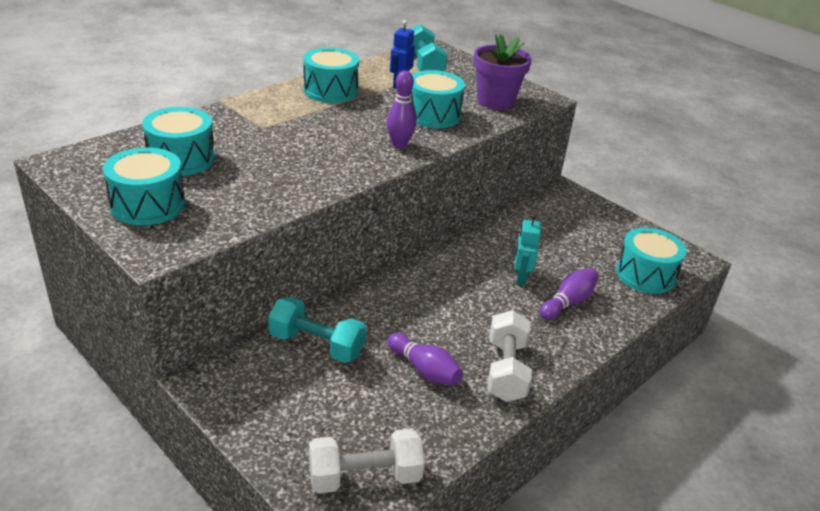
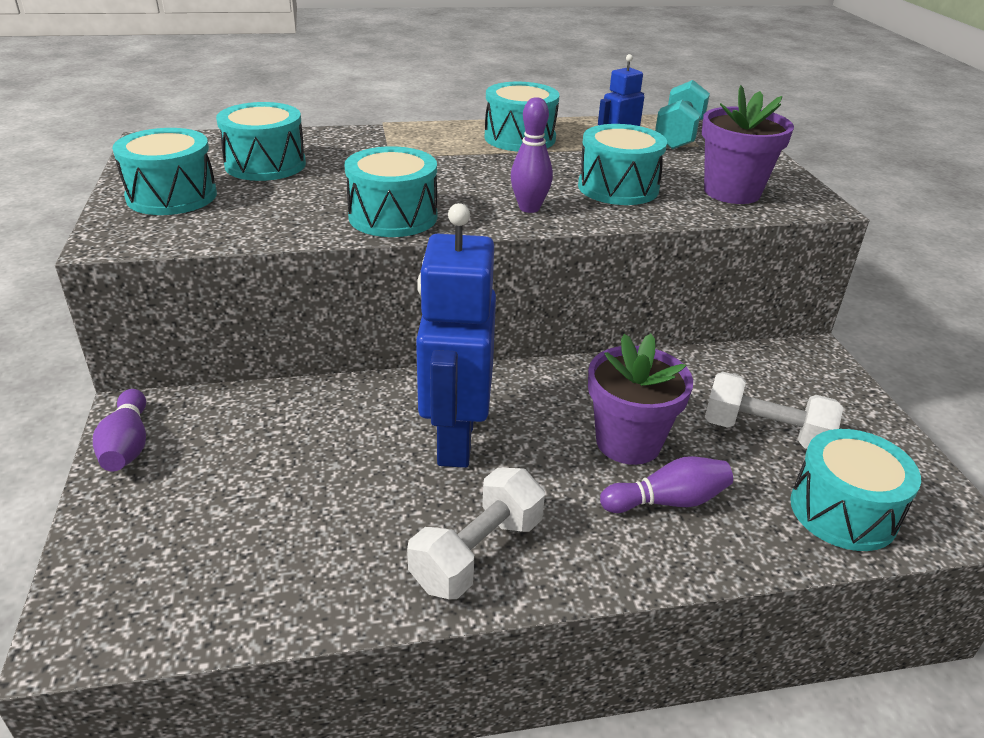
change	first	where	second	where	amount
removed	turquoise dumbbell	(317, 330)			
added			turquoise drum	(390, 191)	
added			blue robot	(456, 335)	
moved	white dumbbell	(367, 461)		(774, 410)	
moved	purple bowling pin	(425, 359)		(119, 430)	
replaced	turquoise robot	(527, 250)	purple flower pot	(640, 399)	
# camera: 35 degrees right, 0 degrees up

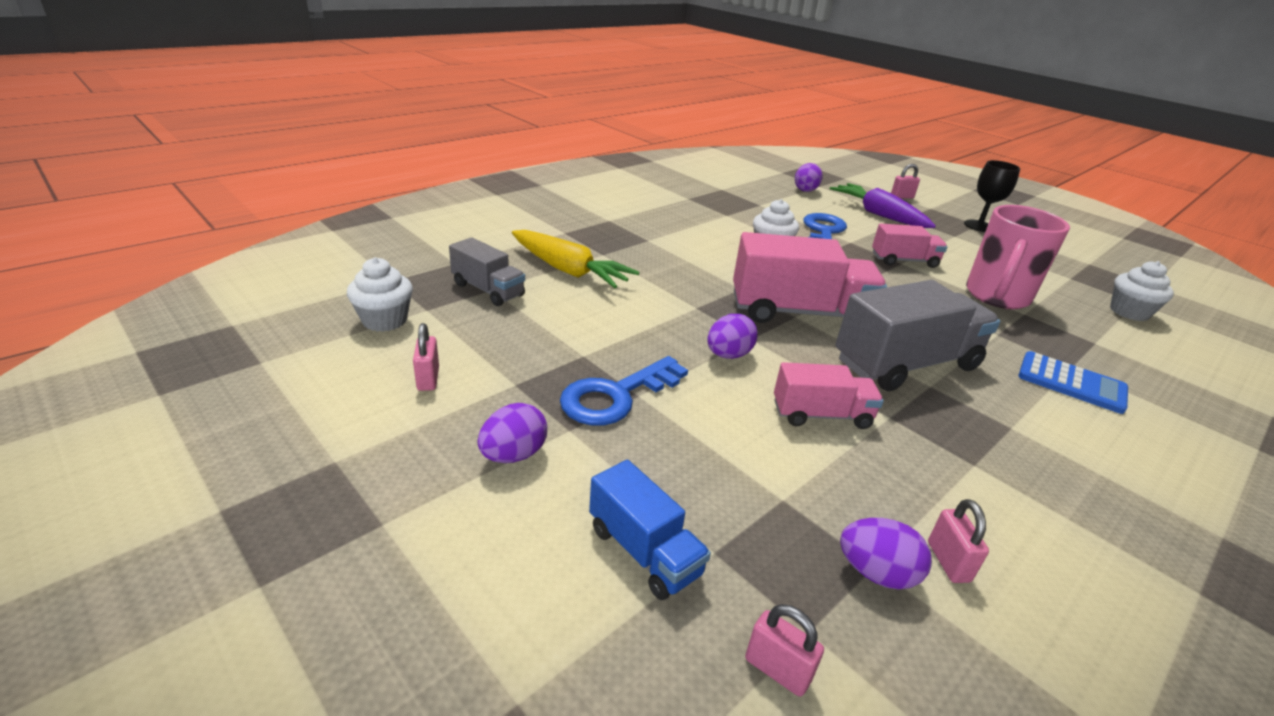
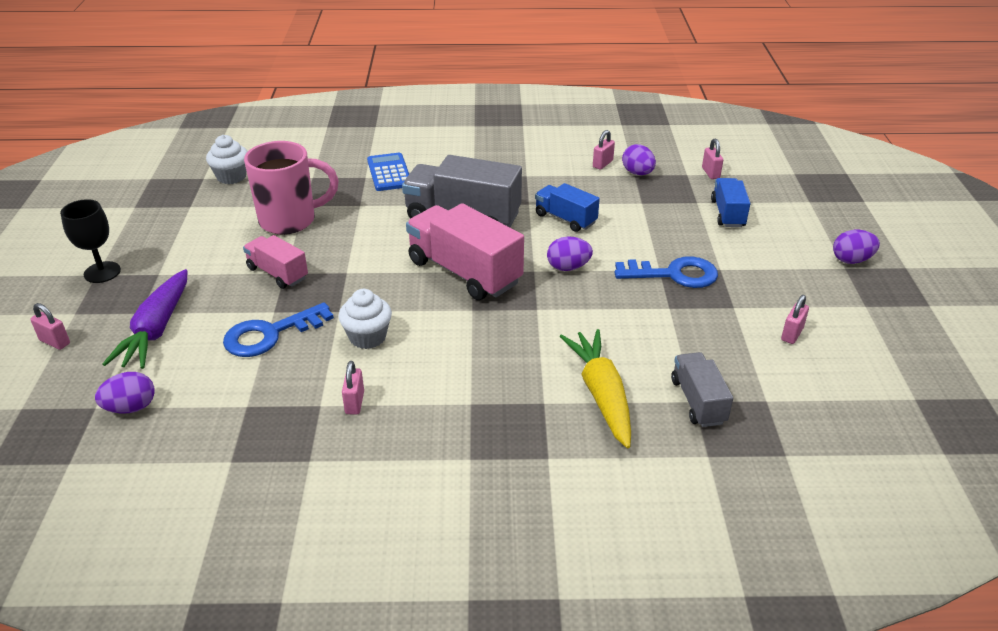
change	first	where	second	where	amount
removed	white cupcake	(380, 294)			
added			pink padlock	(353, 387)	
moved	purple egg	(512, 433)		(856, 247)	
recoloured	pink truck	(829, 395)	blue truck	(567, 207)	
# camera: 135 degrees left, 5 degrees up

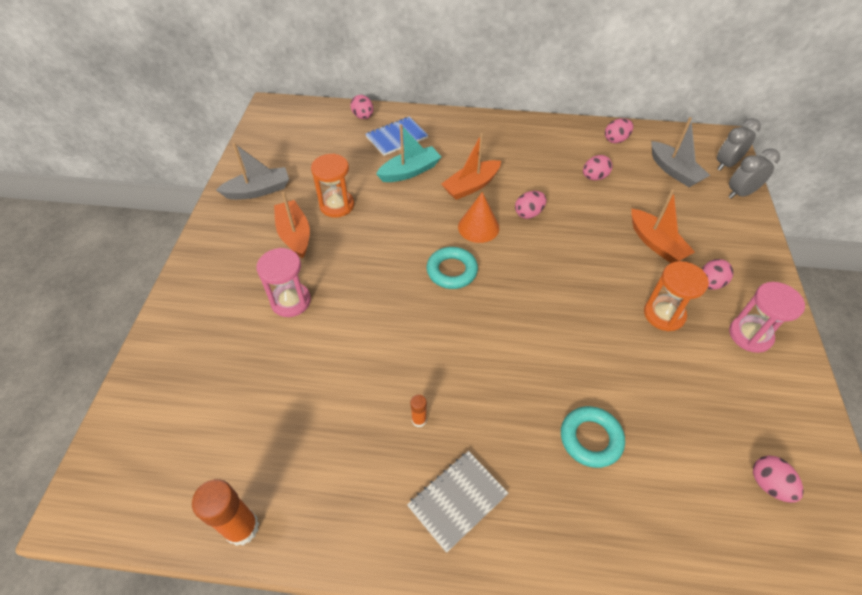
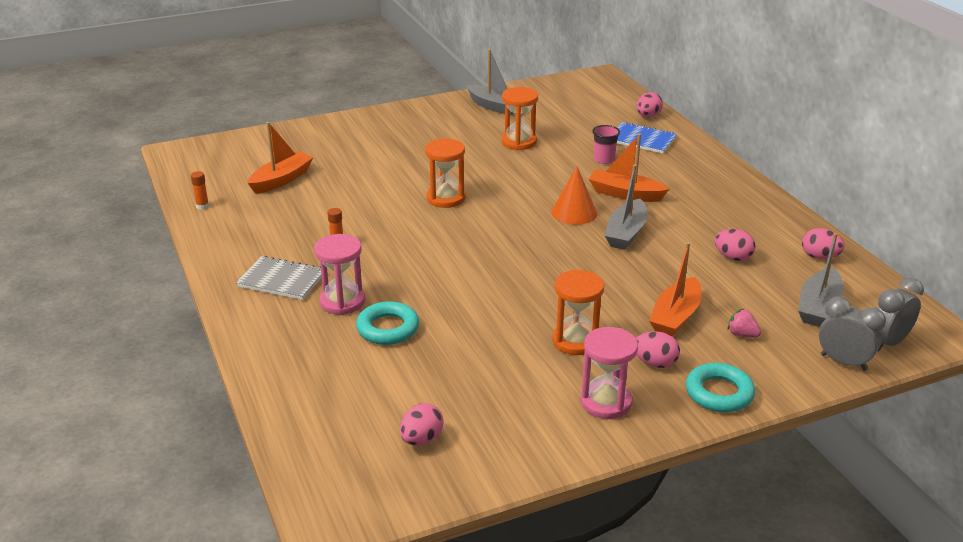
change	first	where	second	where	amount
added			orange hourglass	(445, 173)	
added			pink strawberry	(744, 323)	
moved	pink hourglass	(284, 282)		(339, 274)	
moved	orange boat	(292, 225)		(281, 158)	
moved	turquoise ring	(452, 268)		(720, 387)	
replaced	turquoise boat	(408, 153)	pink cup	(606, 144)	
replaced	pink egg	(531, 205)	grey boat	(626, 207)	
turned	grey clock	(739, 144)		(900, 314)	60 degrees counterclockwise
resized	orange glue stick	(225, 512)		(200, 190)	x0.49
# camera: 60 degrees right, 20 degrees down

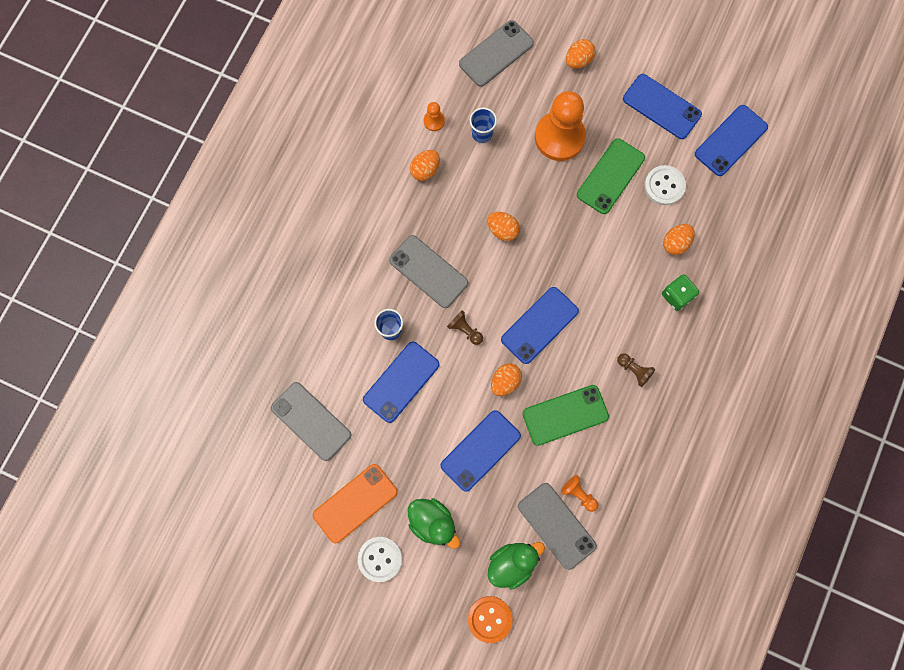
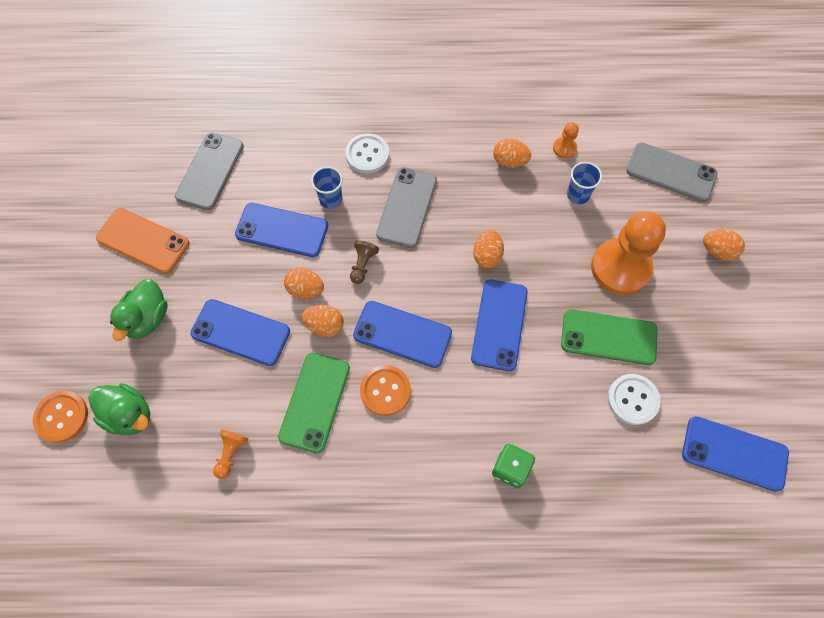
change	first	where	second	where	amount
removed	grey phone	(557, 526)			
removed	brown pawn	(636, 370)			
added			orange button	(385, 390)	
moved	white button	(380, 559)		(367, 153)	
moved	blue phone	(662, 106)		(499, 325)	
moved	orange egg	(679, 239)		(304, 283)	
turned	green phone	(566, 415)		(314, 403)	60 degrees clockwise
# camera: 65 degrees right, 10 degrees down

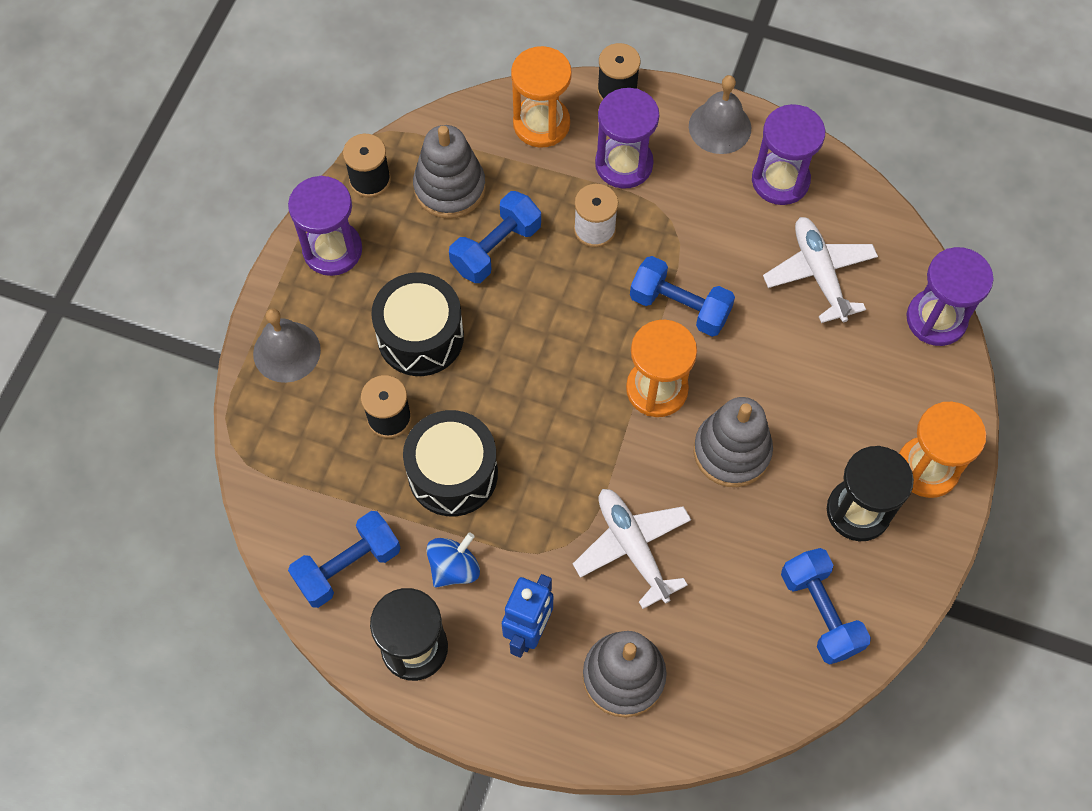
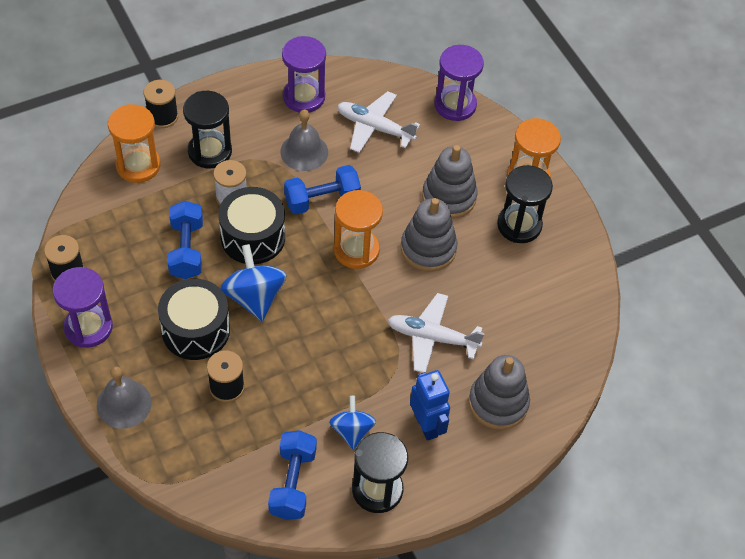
change	first	where	second	where	amount
removed	blue dumbbell	(826, 606)			
added			blue spinning top	(254, 282)	
moved	black drum	(450, 463)		(251, 225)	
moved	grey stacking toy	(449, 172)		(450, 182)	
moved	grey bell	(720, 114)		(304, 140)	
recoloured	purple hourglass	(627, 138)	black hourglass	(207, 130)	
# camera: 50 degrees left, 10 degrees down

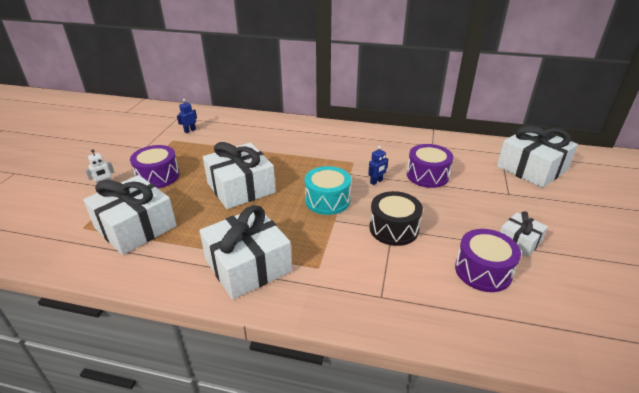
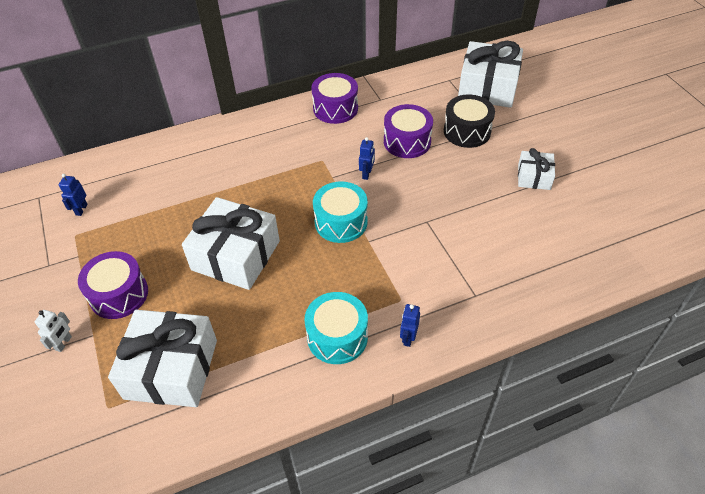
change	first	where	second	where	amount
added			blue robot	(410, 325)	
moved	black drum	(396, 218)		(469, 121)	
moved	purple drum	(488, 260)		(334, 98)	
replaced	white gift	(245, 252)	turquoise drum	(336, 328)	
# camera: 35 degrees left, 15 degrees up

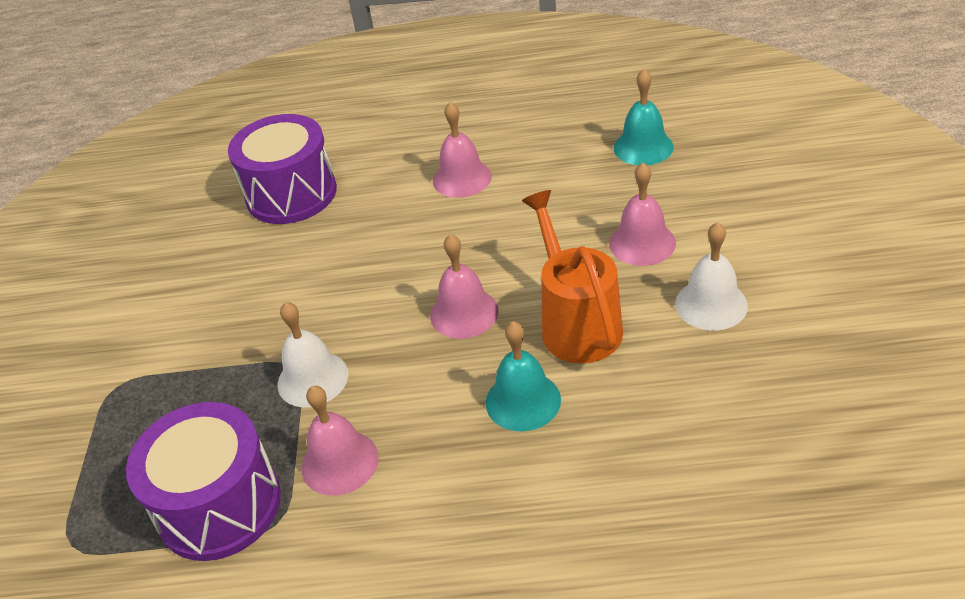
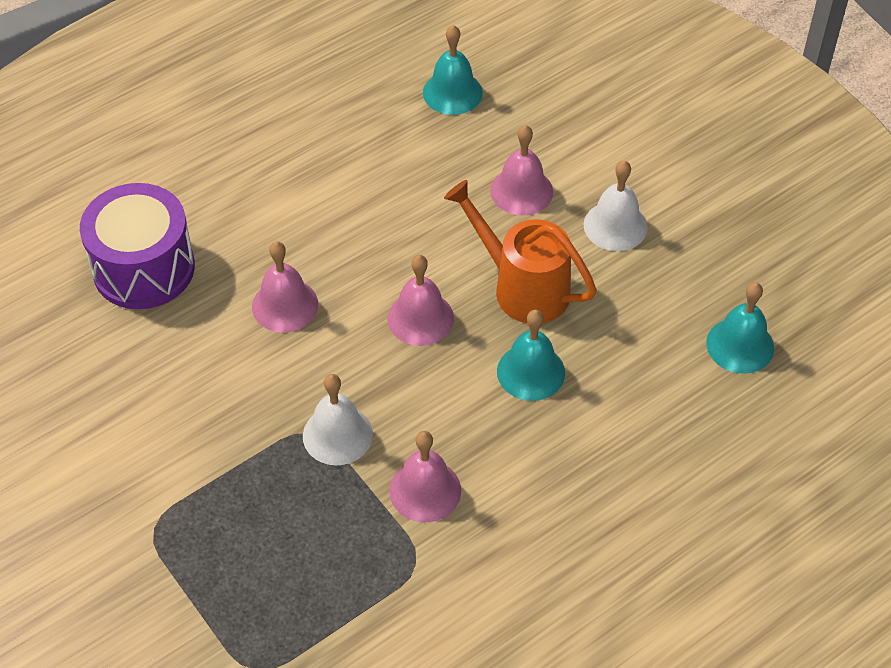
change	first	where	second	where	amount
removed	purple drum	(203, 481)			
added			turquoise bell	(740, 328)	
moved	pink bell	(462, 150)		(285, 287)	
# camera: 40 degrees left, 10 degrees up

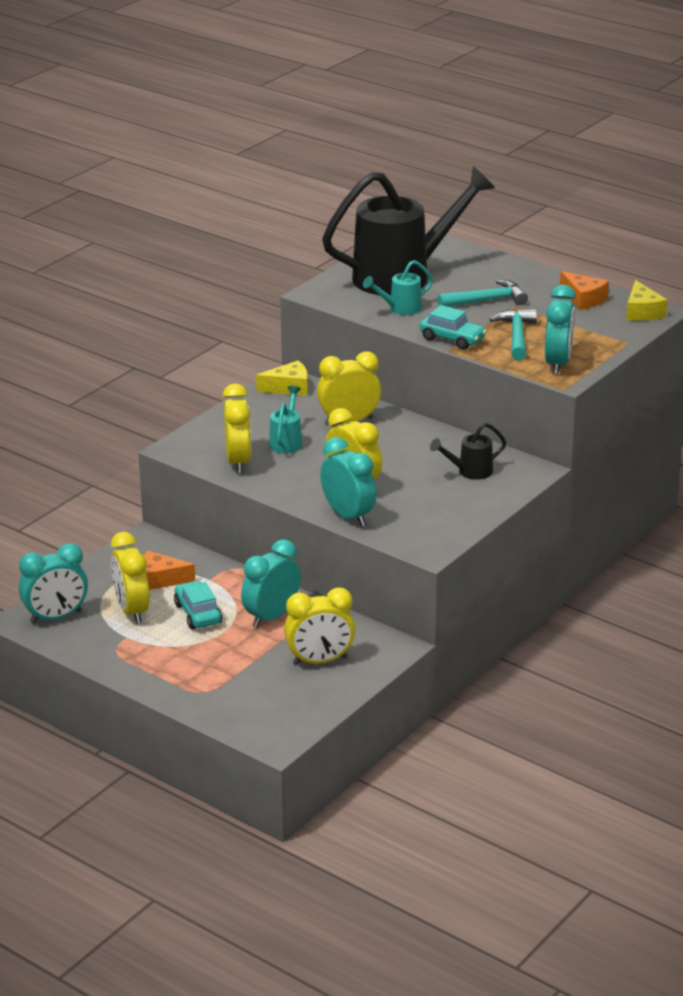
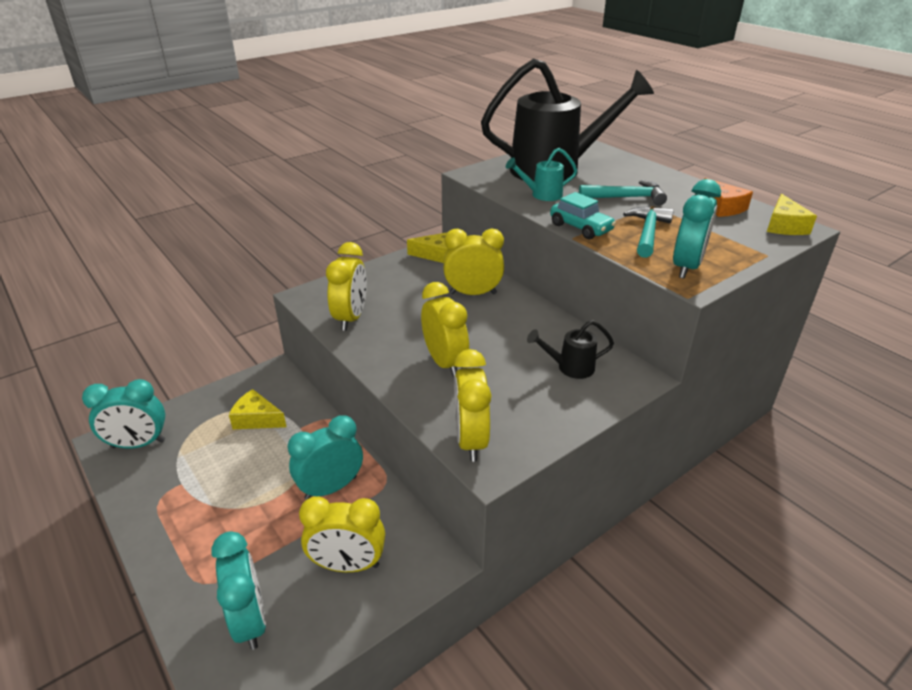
change	first	where	second	where	amount
removed	turquoise car	(198, 605)			
removed	turquoise watering can	(285, 420)			
moved	yellow clock	(130, 578)		(472, 405)	
moved	turquoise clock	(348, 482)		(238, 590)	
recoloured	orange cheese	(169, 570)	yellow cheese	(258, 409)	
# camera: 15 degrees right, 5 degrees up

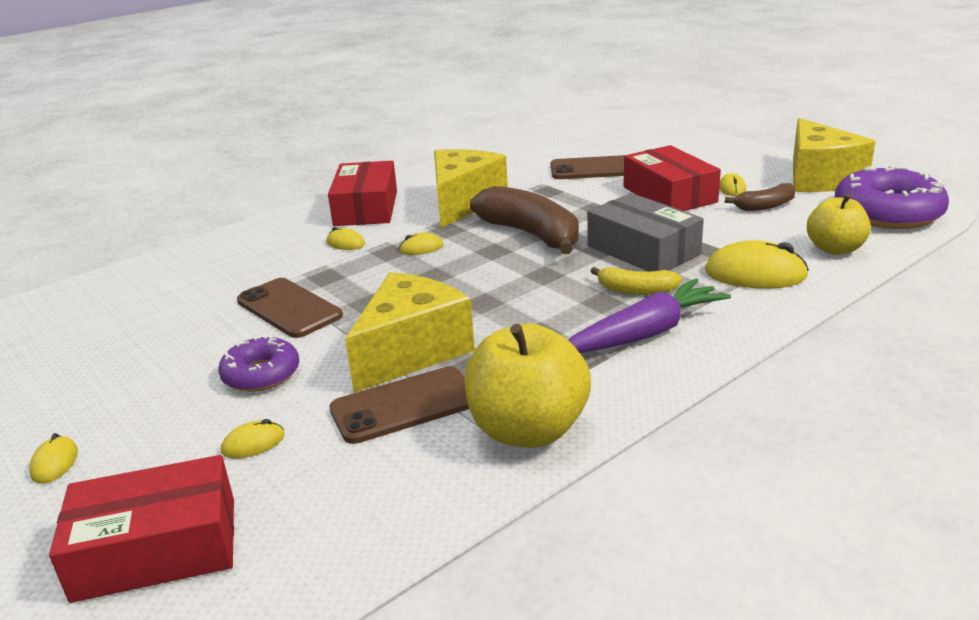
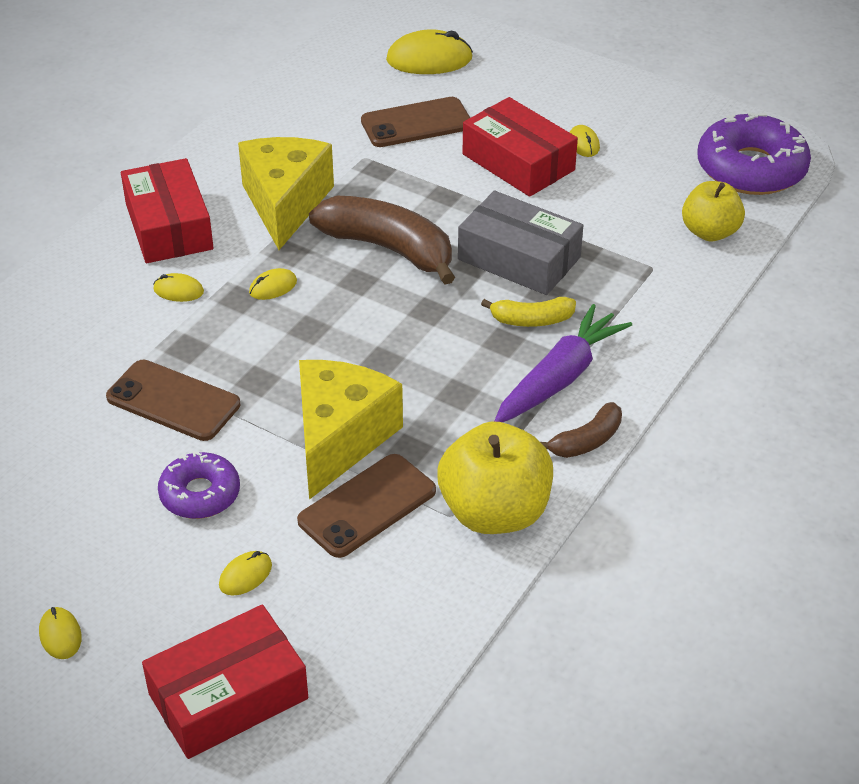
change	first	where	second	where	amount
removed	yellow cheese	(834, 155)			
moved	yellow mouse	(757, 264)		(429, 51)	
moved	brown banana	(760, 197)		(581, 430)	
# camera: 20 degrees left, 15 degrees up

